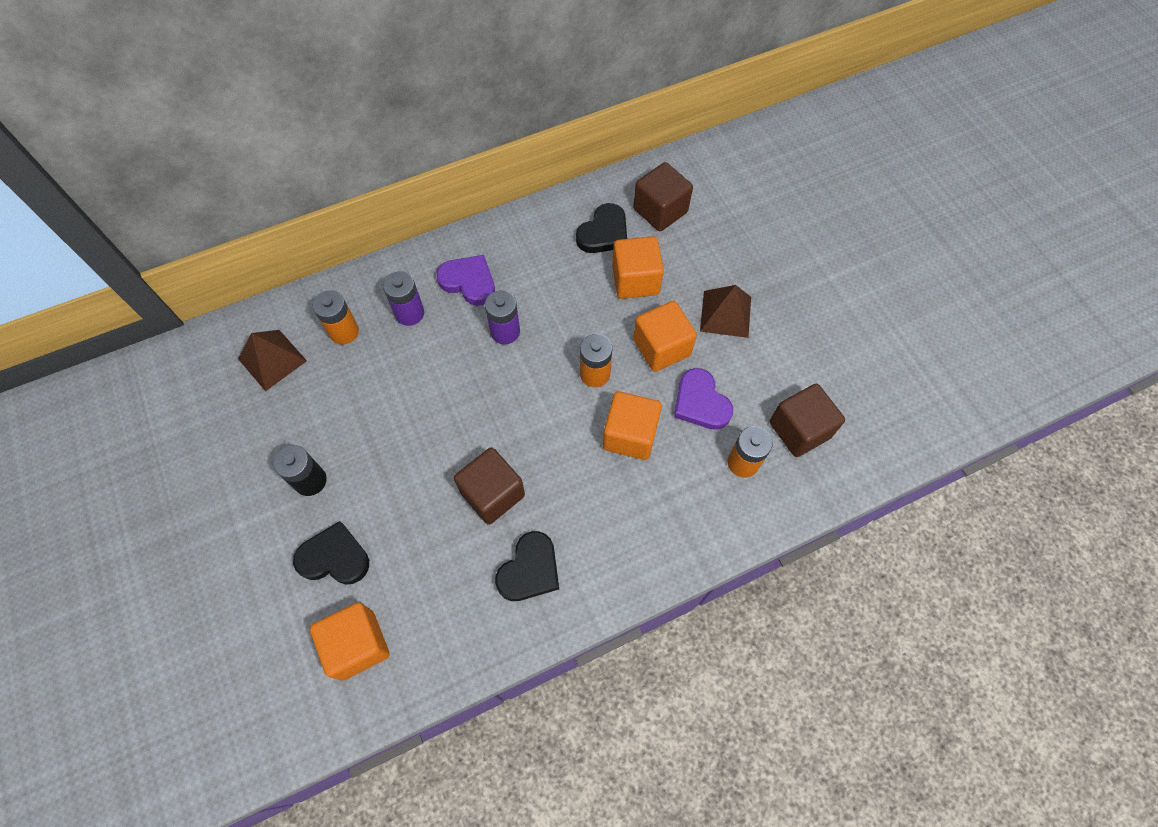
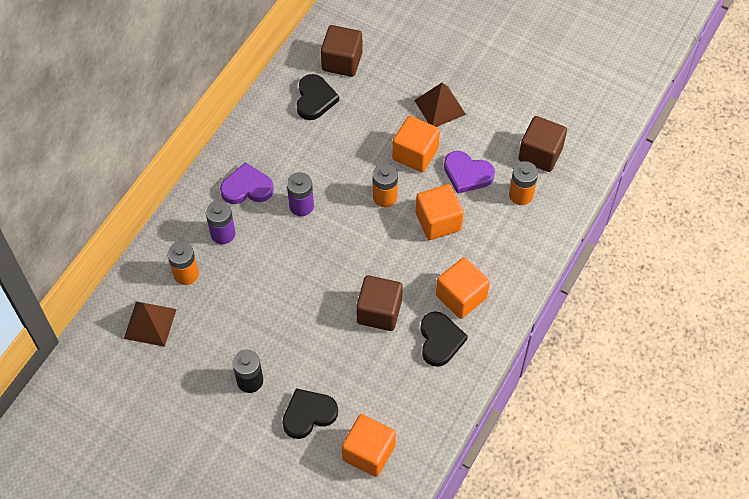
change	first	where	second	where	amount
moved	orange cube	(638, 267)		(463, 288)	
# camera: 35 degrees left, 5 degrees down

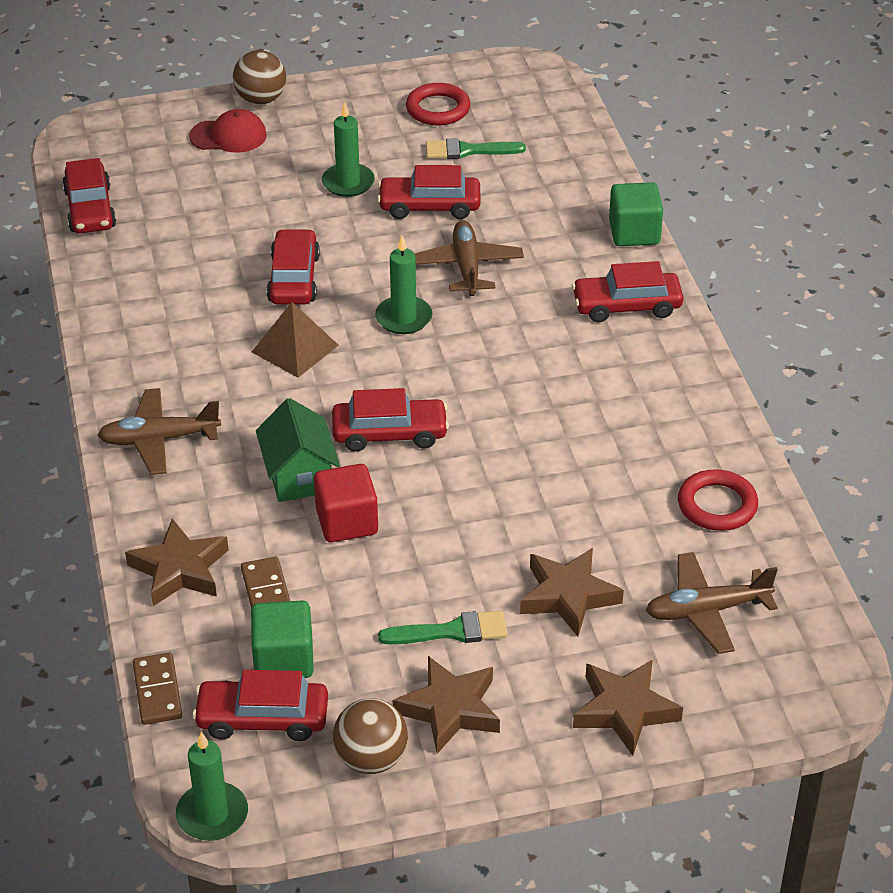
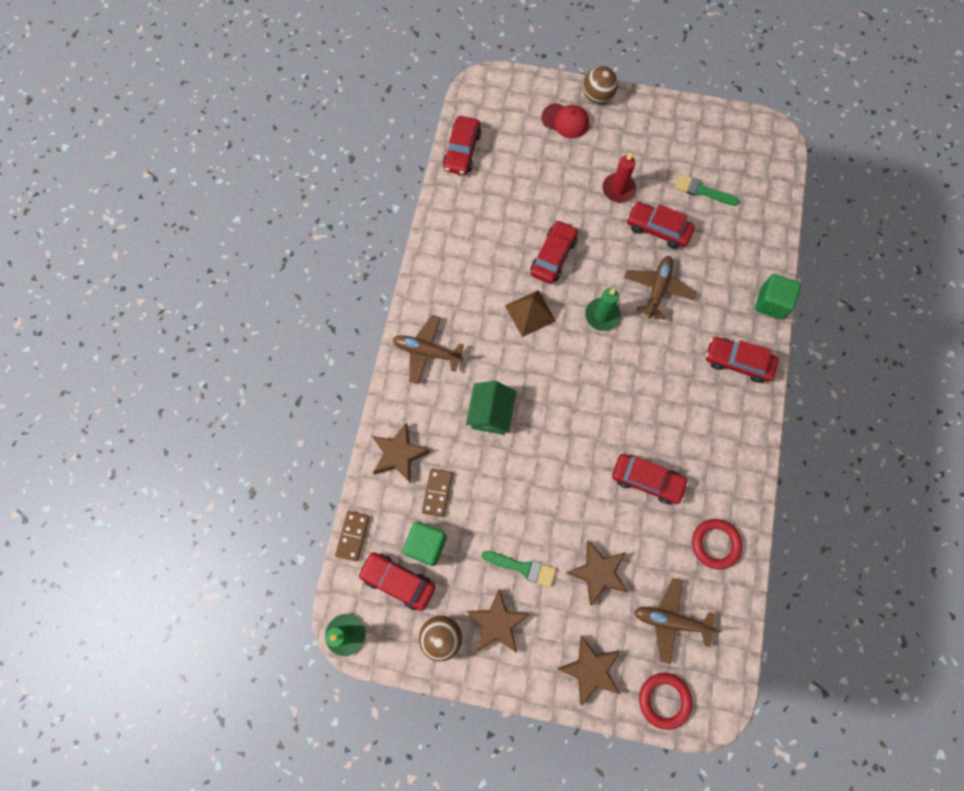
change	first	where	second	where	amount
removed	red cube	(346, 503)			
moved	red car	(390, 420)		(650, 479)	
moved	red ring	(438, 104)		(665, 701)	
recoloured	green candle	(348, 149)	red candle	(619, 178)	
# camera: 25 degrees right, 30 degrees up

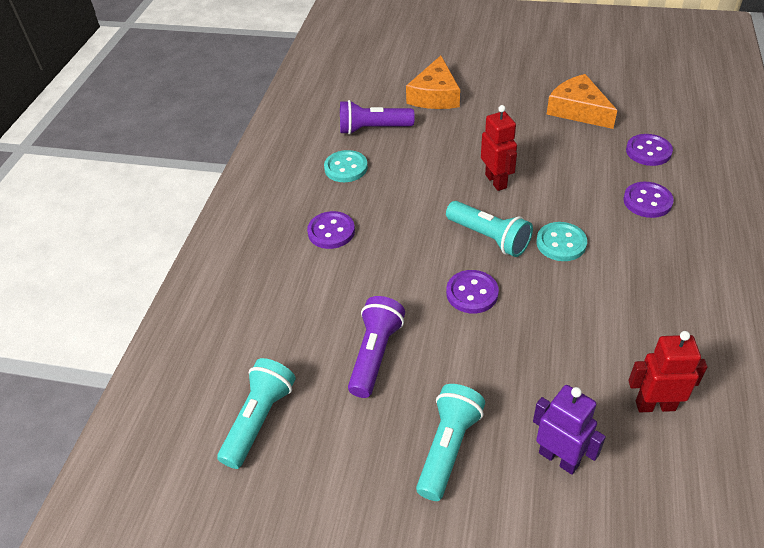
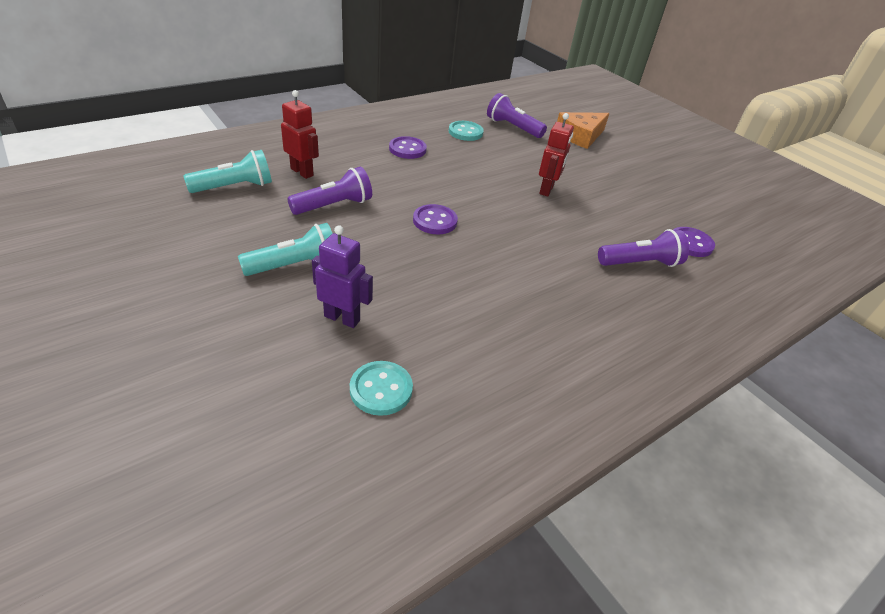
change	first	where	second	where	amount
removed	turquoise flashlight	(489, 229)			
removed	orange cheese	(582, 101)			
moved	turquoise button	(561, 241)		(381, 388)	
moved	red robot	(667, 371)		(300, 134)	
replaced	purple button	(648, 200)	purple flashlight	(643, 248)	
turned	purple robot	(569, 430)		(342, 276)	60 degrees counterclockwise
# camera: 35 degrees right, 5 degrees down

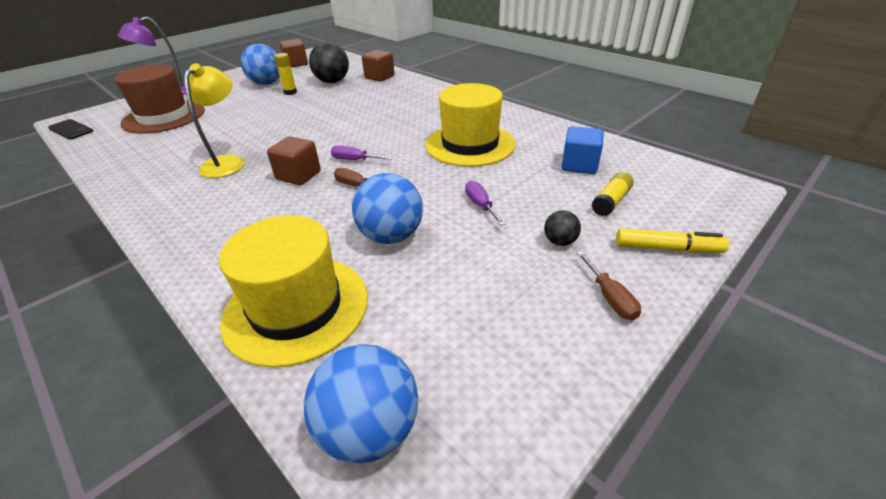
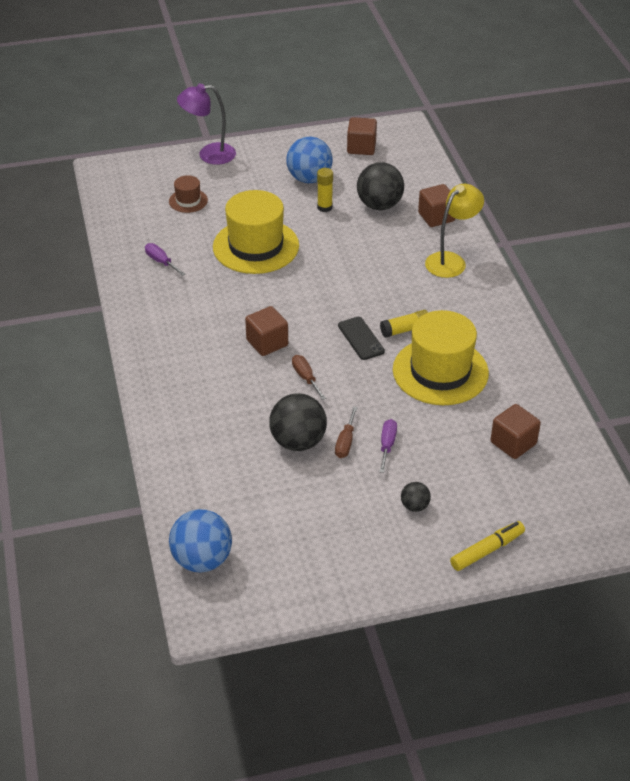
change	first	where	second	where	amount
moved	black phone	(70, 129)		(361, 338)	
moved	yellow lamp	(214, 120)		(454, 231)	
moved	yellow hat	(293, 291)		(256, 232)	
moved	purple screwdriver	(361, 152)		(165, 259)	
moved	brown screwdriver	(609, 285)		(346, 432)	
moved	yellow glue stick	(613, 194)		(404, 324)	
recoloured	blue ball	(387, 208)	black ball	(298, 422)	
recoloured	blue cube	(582, 150)	brown cube	(516, 431)	
turned	yellow marker	(672, 240)		(487, 546)	75 degrees counterclockwise
resized	brown hat	(159, 99)		(188, 194)	x0.47
# camera: 30 degrees right, 5 degrees up

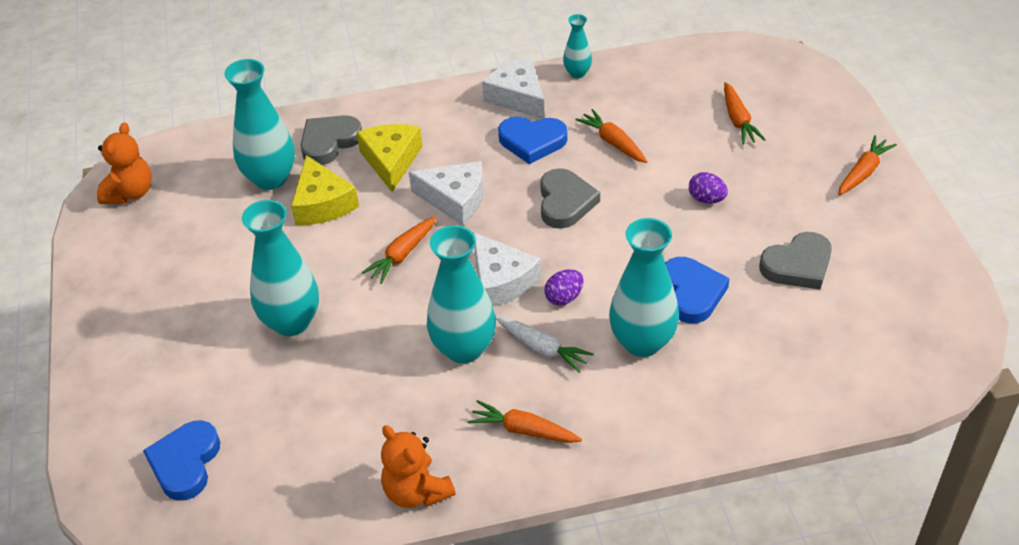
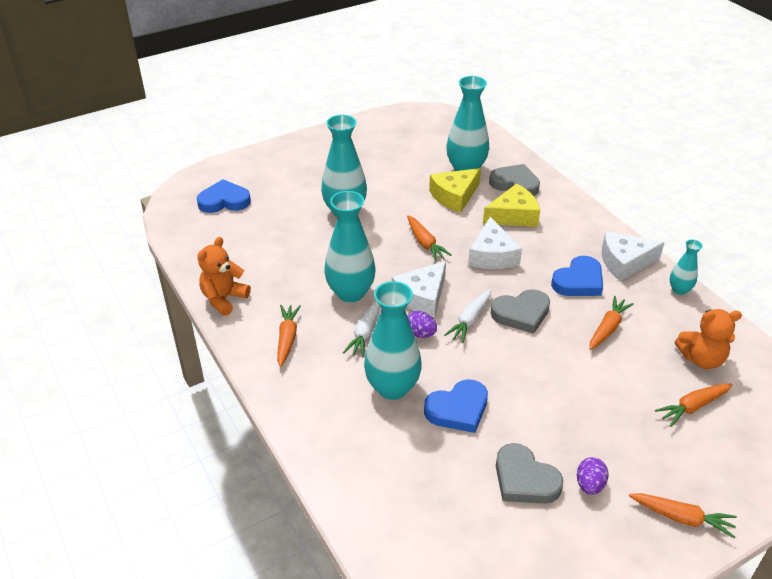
change	first	where	second	where	amount
added			white carrot	(467, 316)	
moved	orange teddy bear	(124, 163)		(708, 339)	
moved	purple egg	(708, 188)		(593, 476)	
turned	orange carrot	(398, 250)		(429, 238)	135 degrees counterclockwise
turned	white cheese	(513, 88)		(633, 256)	135 degrees counterclockwise
turned	blue heart	(532, 140)		(577, 276)	120 degrees counterclockwise
# camera: 70 degrees right, 5 degrees down

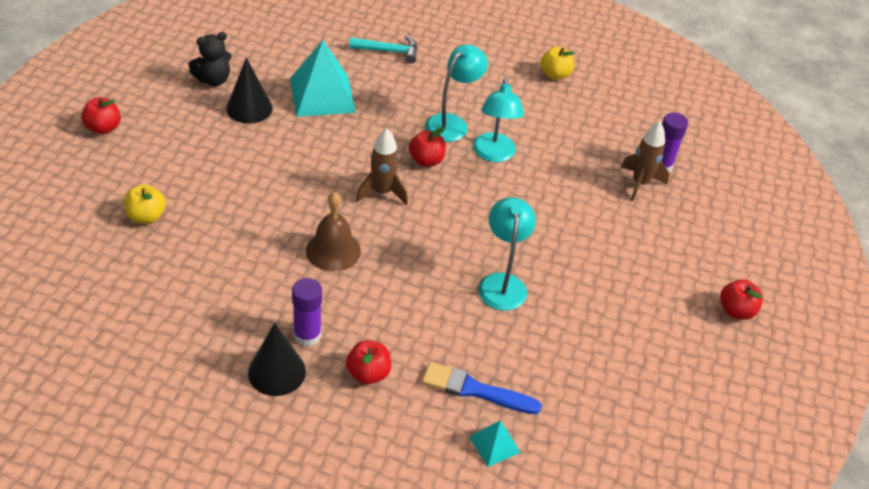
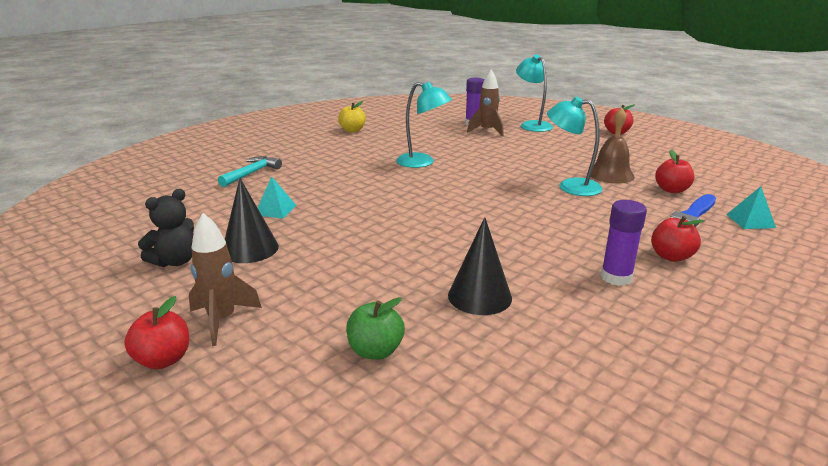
change	first	where	second	where	amount
moved	black cone	(277, 359)		(480, 266)	
moved	brown bell	(333, 232)		(613, 146)	
moved	brown rocket	(382, 166)		(225, 279)	
moved	red apple	(427, 147)		(674, 171)	
moved	turquoise lamp	(456, 93)		(534, 93)	
recoloured	yellow apple	(145, 203)	green apple	(375, 328)	
turned	black teddy bear	(210, 59)		(166, 228)	45 degrees clockwise
resized	turquoise pyramid	(323, 78)		(277, 197)	x0.49
# camera: 60 degrees left, 20 degrees down

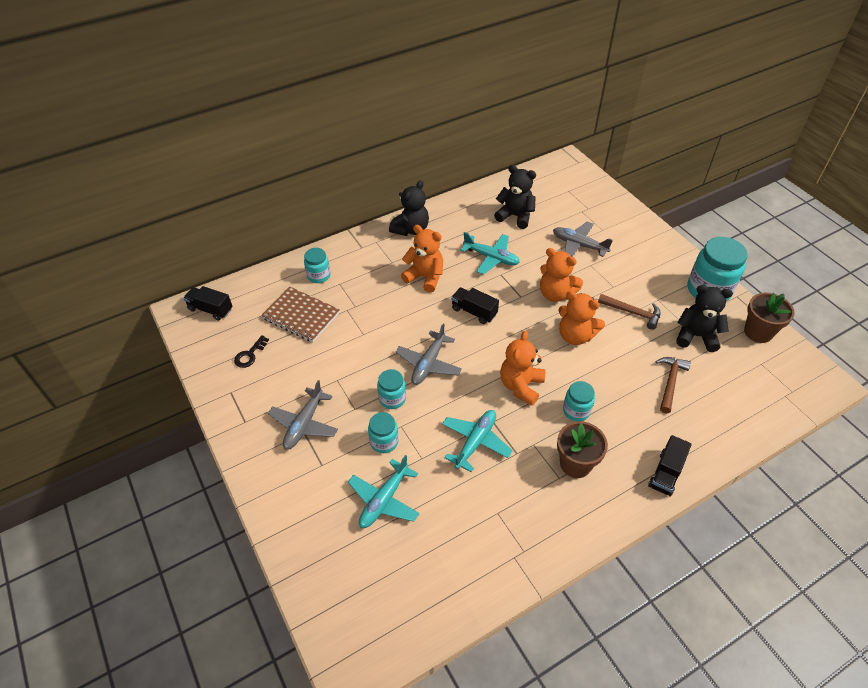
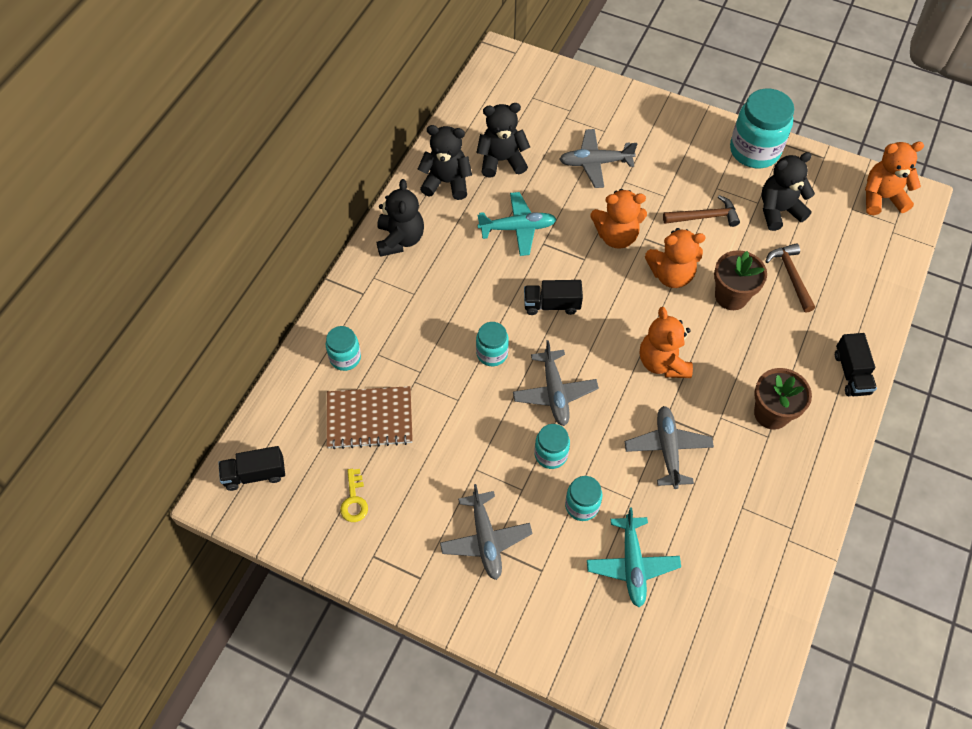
change	first	where	second	where	amount
added			black teddy bear	(445, 162)	
moved	orange teddy bear	(422, 259)		(894, 178)	
moved	turquoise jar	(579, 401)		(492, 344)	
moved	brown flower pot	(769, 318)		(740, 280)	
recoloured	black key	(251, 351)	yellow key	(354, 495)	
recoloured	turquoise plane	(477, 441)	grey plane	(669, 447)	
# camera: 35 degrees left, 10 degrees up

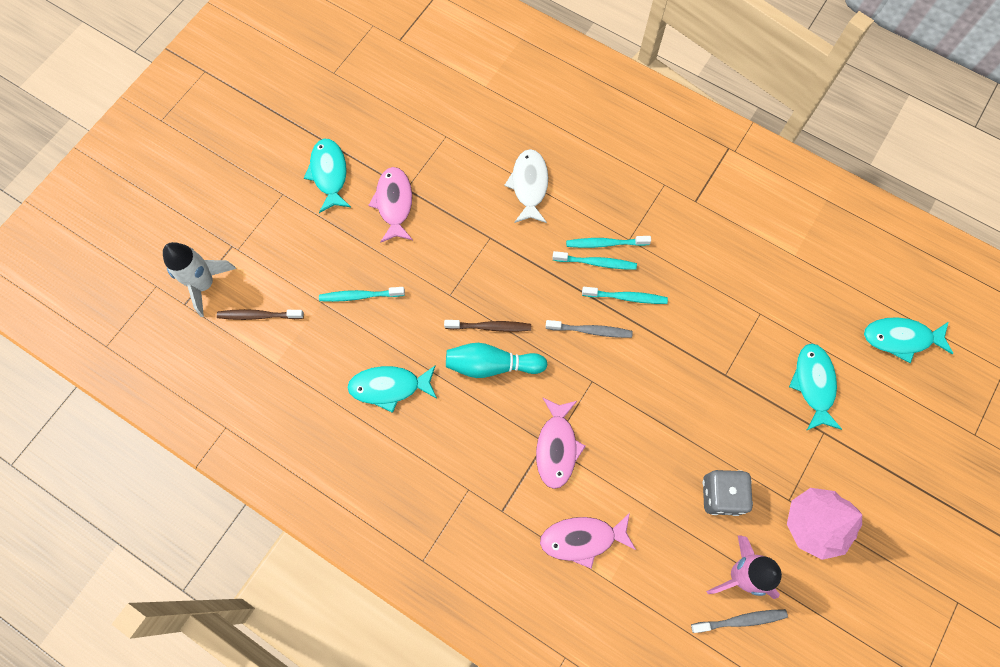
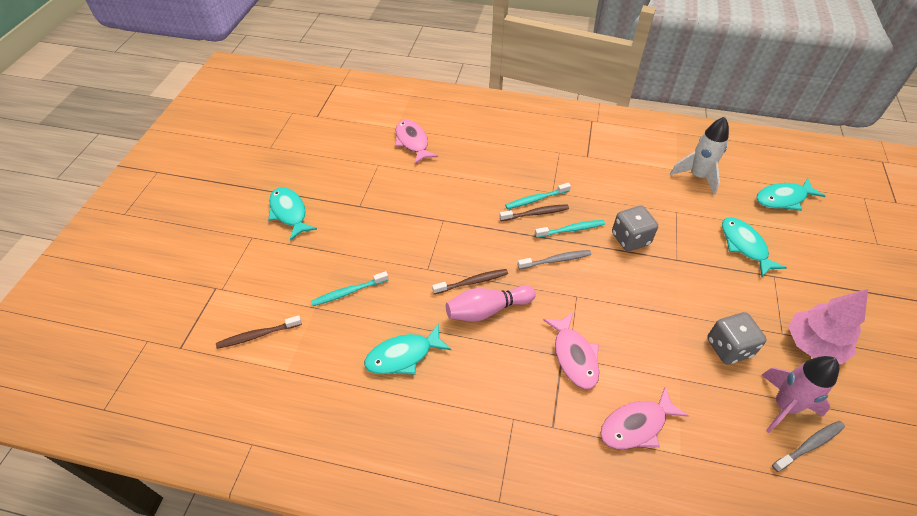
change	first	where	second	where	amount
removed	white fish	(526, 186)			
added			grey dice	(635, 228)	
moved	white rocket	(199, 279)		(699, 156)	
moved	pink fish	(390, 205)		(416, 142)	
recoloured	turquoise bowling pin	(497, 360)	pink bowling pin	(491, 303)	
recoloured	turquoise toothbrush	(594, 260)	brown toothbrush	(534, 212)	
# camera: 20 degrees left, 20 degrees down

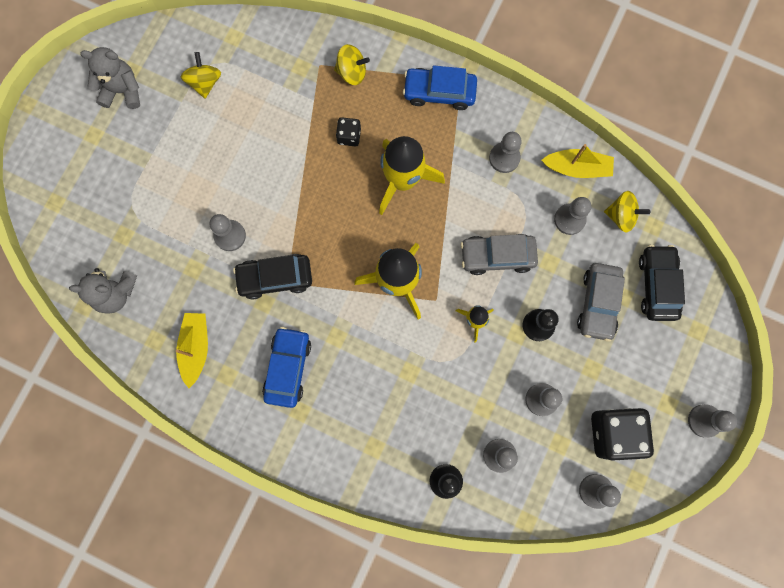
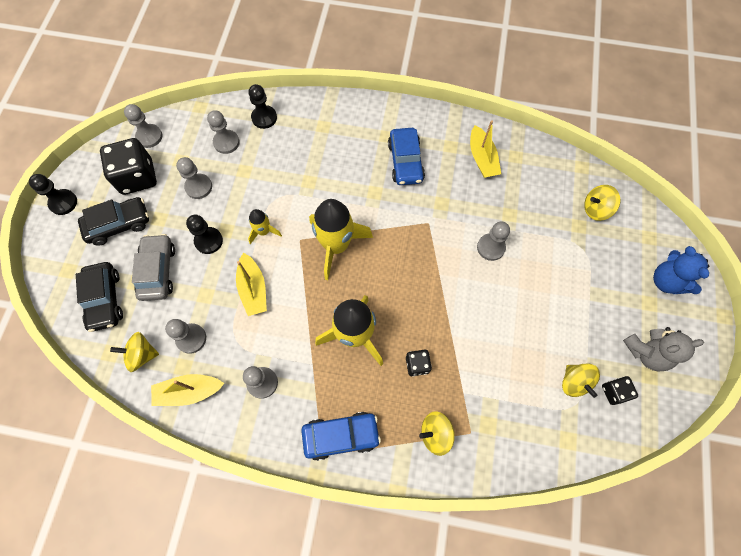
change	first	where	second	where	amount
removed	grey teddy bear	(103, 291)			
added			yellow spinning top	(602, 203)	
added			black dice	(620, 390)	
added			blue teddy bear	(681, 270)	
moved	black car	(272, 276)		(113, 221)	
replaced	grey car	(499, 254)	yellow boat	(251, 284)	
recoloured	grey pawn	(712, 421)	black pawn	(53, 194)	
# camera: 165 degrees right, 10 degrees down

